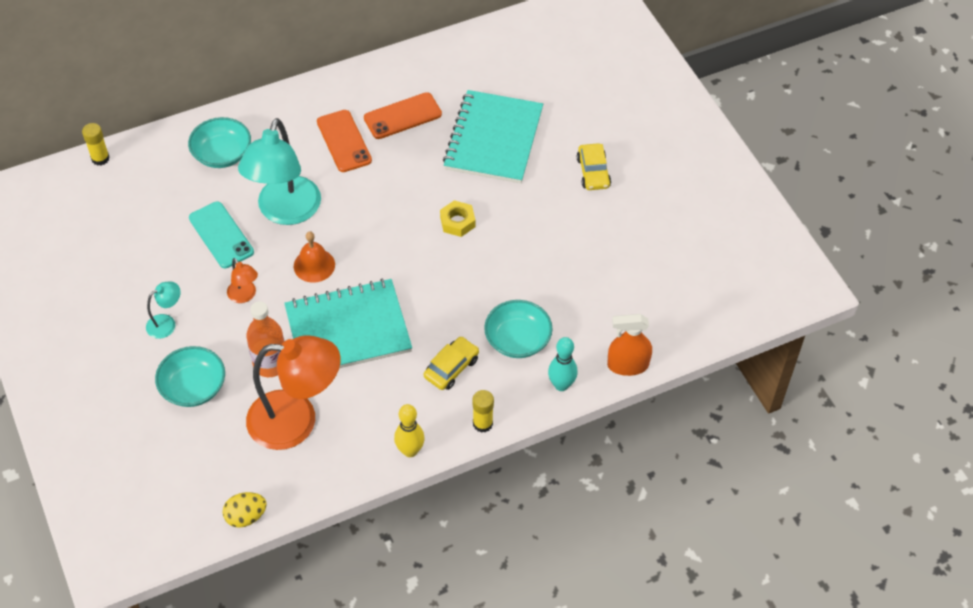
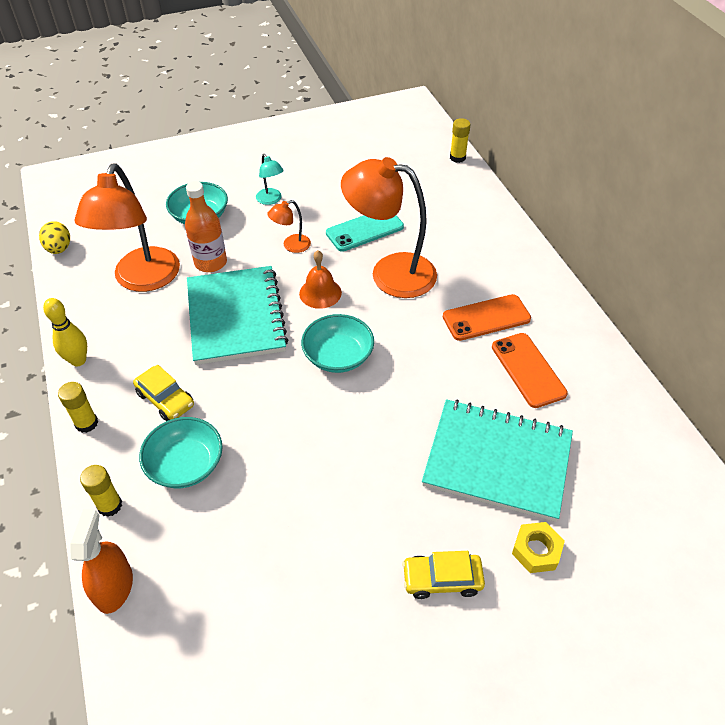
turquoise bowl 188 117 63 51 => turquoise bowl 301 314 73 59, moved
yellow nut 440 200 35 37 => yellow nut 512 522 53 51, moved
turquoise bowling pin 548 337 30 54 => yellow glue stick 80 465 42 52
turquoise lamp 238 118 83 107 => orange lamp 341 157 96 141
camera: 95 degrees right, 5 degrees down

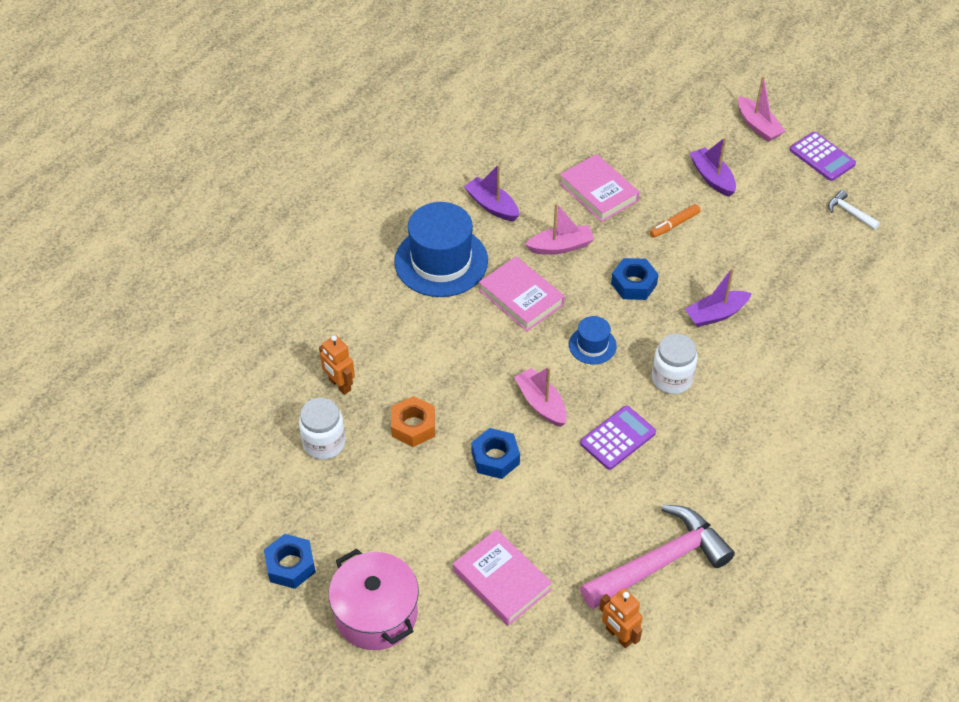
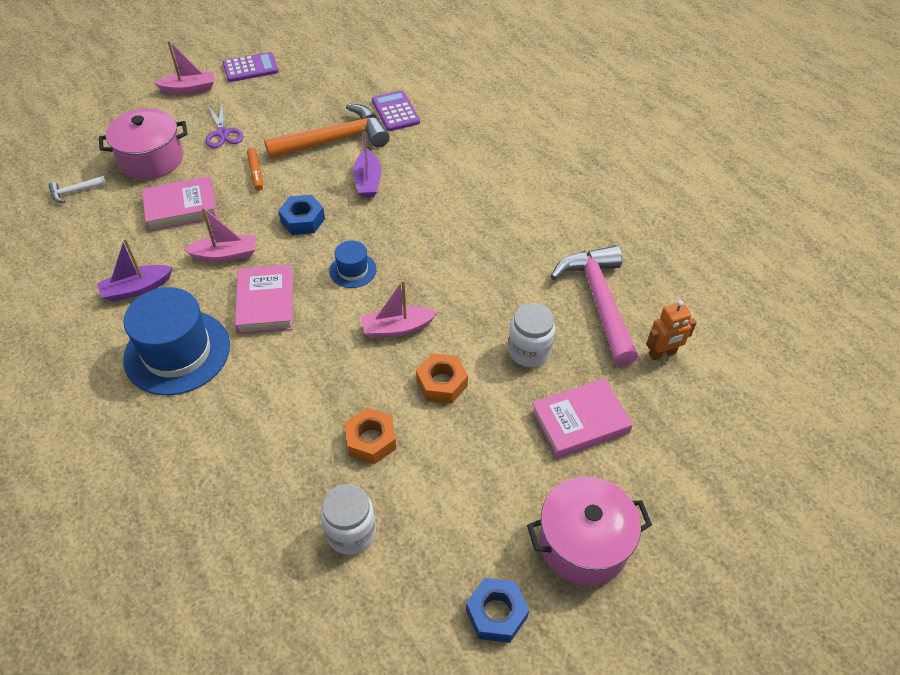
orange robot 319 335 36 60 => nothing
nothing => pink pot 99 108 89 72
nothing => orange hammer 264 104 126 55
purple calculator 580 406 76 64 => purple calculator 372 90 48 41, moved
white jar 652 334 46 60 => white jar 508 303 47 64, moved
white hammer 828 190 52 40 => white hammer 49 176 58 27, moved
purple boat 689 137 47 60 => purple scissors 205 104 38 44
blue nut 471 428 49 51 => orange nut 416 353 52 50
pink book 479 256 86 75 => pink book 235 264 58 70, 75 degrees counterclockwise
pink boat 525 203 69 52 => pink boat 184 207 71 55, 75 degrees clockwise
camera: 70 degrees left, 0 degrees up

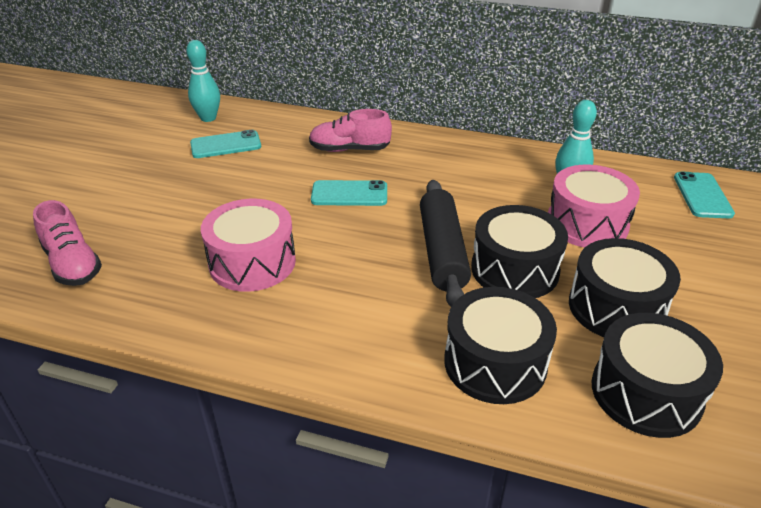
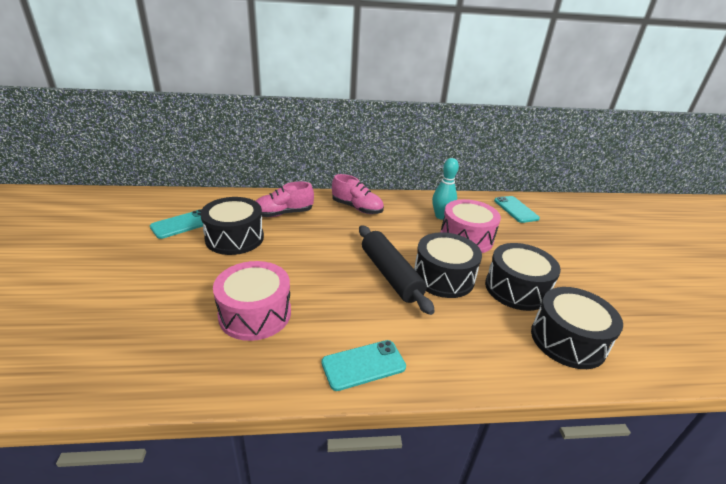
turquoise bowling pin 186 40 34 82 => nothing
pink shoe 33 200 69 86 => pink shoe 332 174 52 40, moved
turquoise phone 311 180 76 26 => turquoise phone 321 340 85 51, moved
black drum 444 287 113 117 => black drum 200 197 64 58, moved
camera: 25 degrees left, 5 degrees down

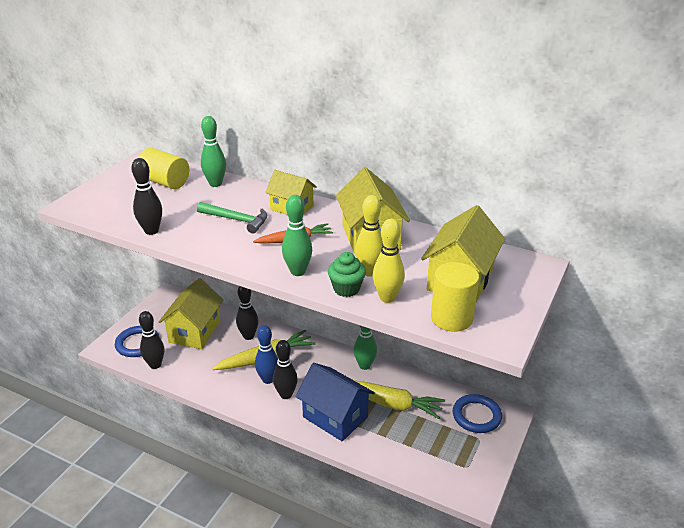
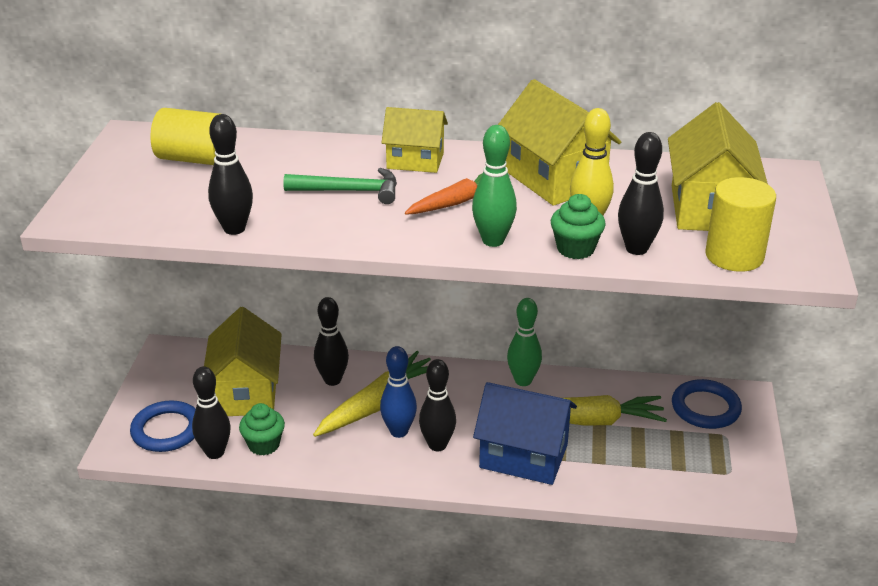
green bowling pin 201 116 25 71 => nothing
nothing => green cupcake 239 403 46 52
yellow bowling pin 373 219 32 84 => black bowling pin 618 132 46 123
camera: 20 degrees left, 0 degrees up

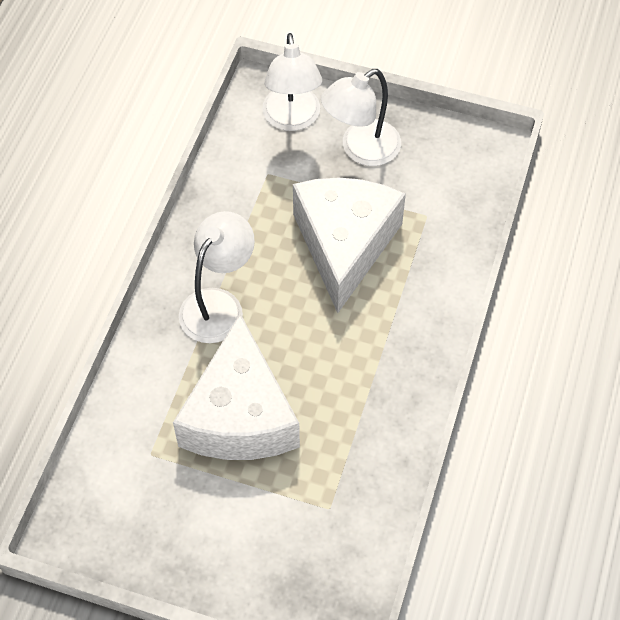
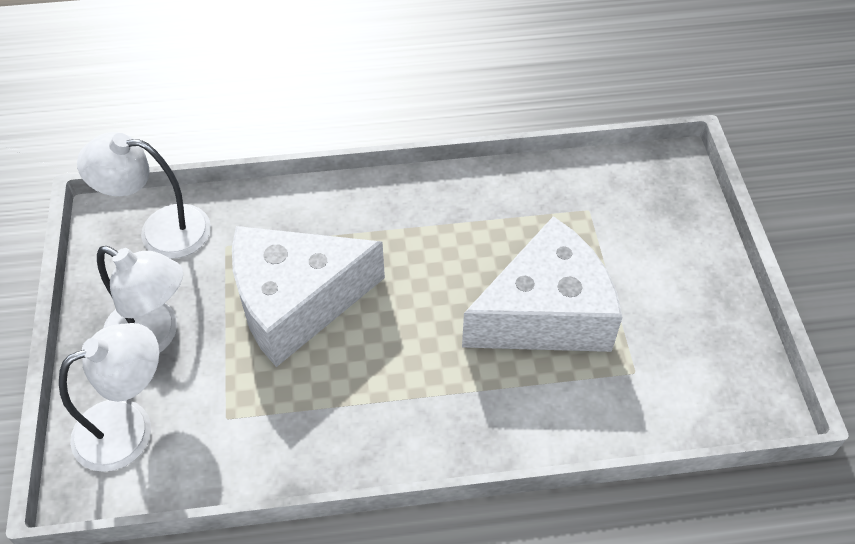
white lamp 179 211 76 132 => white lamp 77 132 134 127, moved
camera: 115 degrees left, 5 degrees down

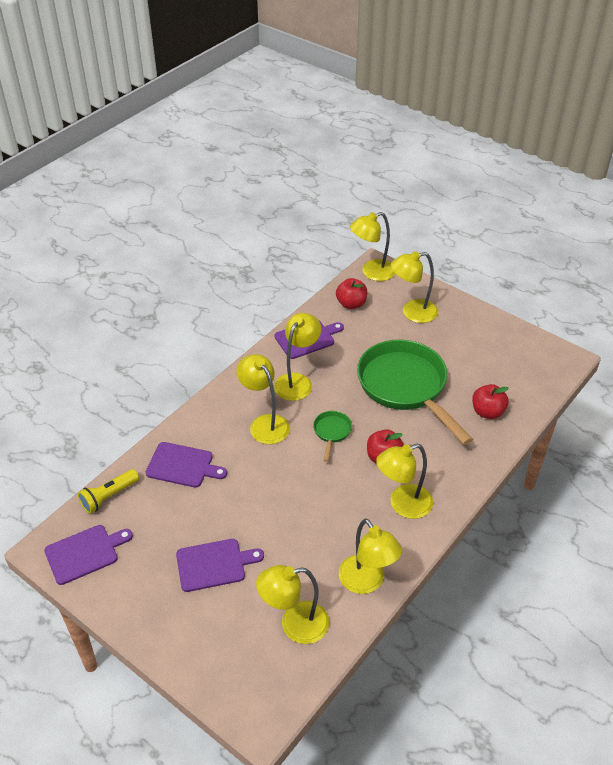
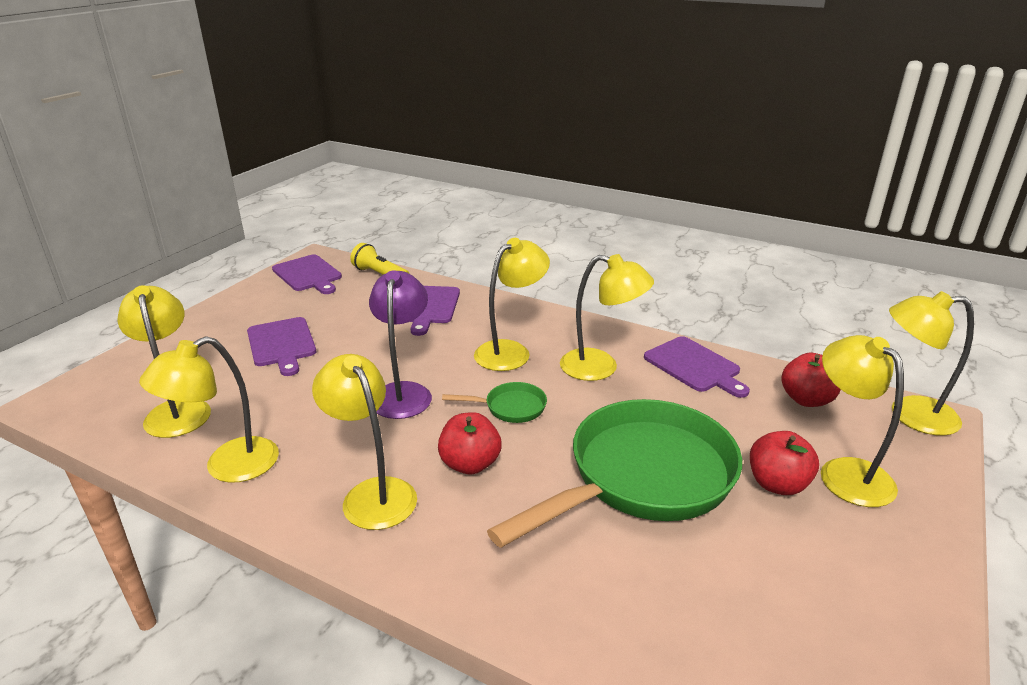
nothing => purple lamp 369 270 63 149
red apple 472 384 37 35 => red apple 750 431 69 64, moved
yellow lamp 350 212 45 69 => yellow lamp 889 291 85 145, 45 degrees counterclockwise
camera: 80 degrees right, 15 degrees down

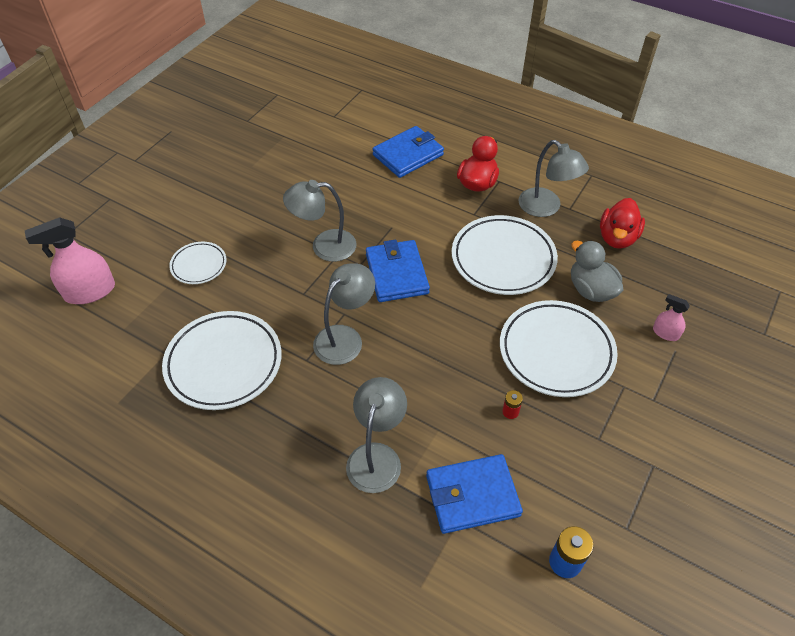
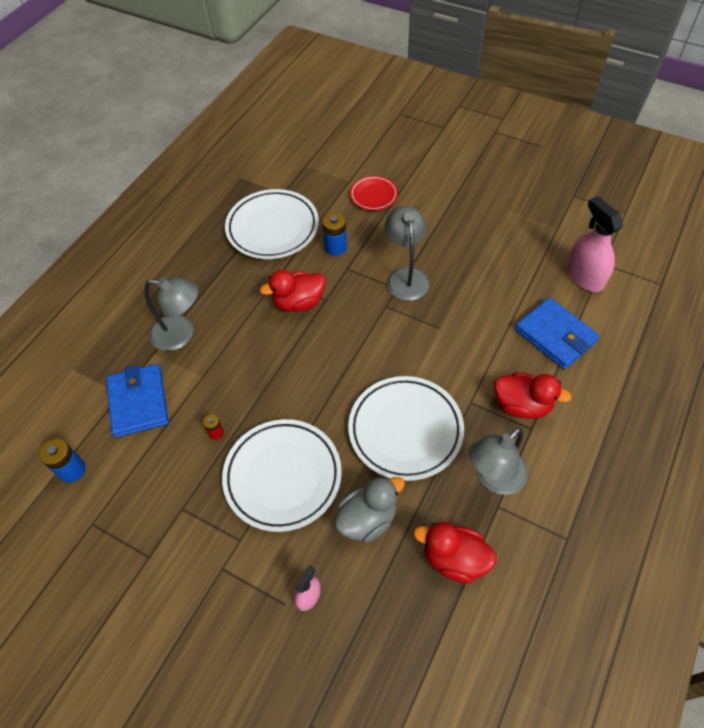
blue wallet 366 240 64 62 => nothing
nothing => blue battery 322 213 25 43
pink spray bottle 25 217 90 87 => pink spray bottle 567 196 56 96, moved
grey lamp 313 263 62 102 => red duck 260 270 66 42
white plate 169 242 58 42 => red plate 350 176 48 35
camera: 90 degrees right, 5 degrees up

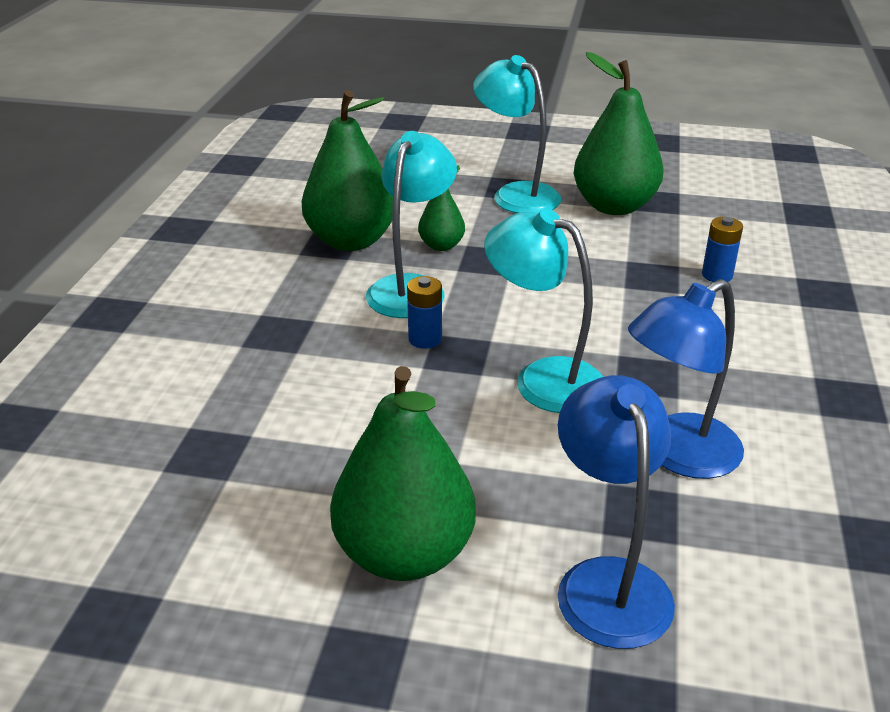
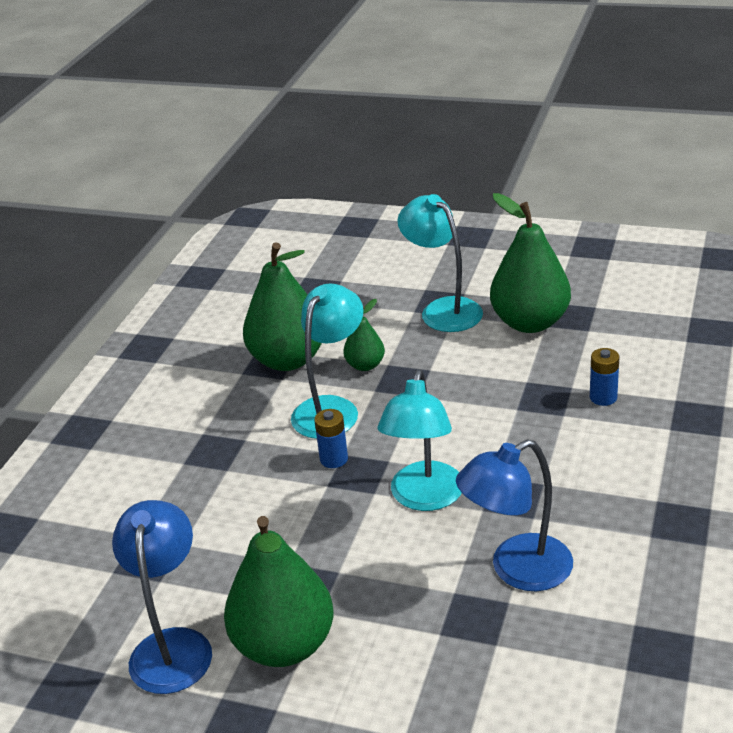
blue lamp 558 375 117 274 => blue lamp 112 500 100 194, moved
turquoise lamp 484 209 119 204 => turquoise lamp 377 369 85 142, 120 degrees counterclockwise
camera: 10 degrees right, 0 degrees up

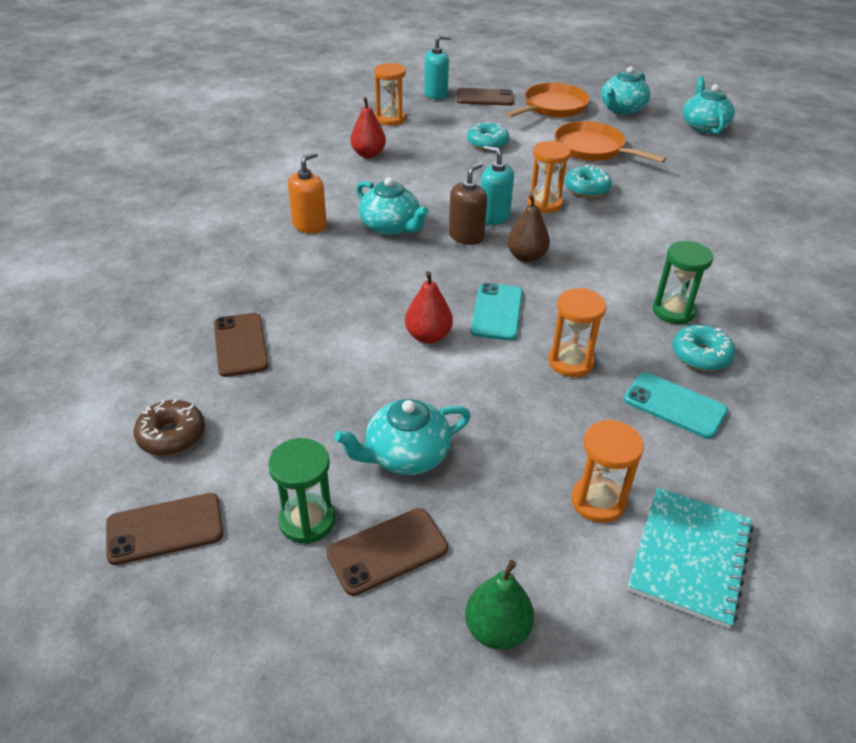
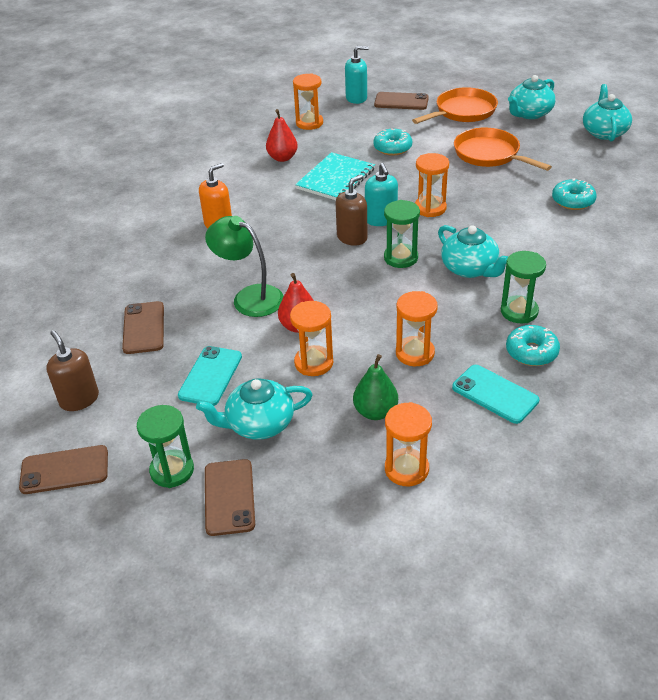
nothing => green lamp 205 216 79 101
nothing => orange hourglass 290 301 43 75
turquoise teapot 356 177 73 58 => turquoise teapot 438 225 71 53, moved
green pear 465 560 69 90 => green pear 353 354 45 66, moved
turquoise phone 471 283 52 58 => turquoise phone 178 346 64 60, moved
turquoise donut 565 165 47 33 => turquoise donut 552 178 45 32, moved
turquoise notebook 627 487 126 142 => turquoise notebook 295 152 80 48, moved
brown donut 134 399 71 57 => brown soap dispenser 46 330 53 81
brown pear 507 194 43 68 => green hourglass 384 200 36 68
brown phone 326 508 122 88 => brown phone 205 459 50 77, 75 degrees counterclockwise
turquoise soap dispenser 481 146 33 79 => turquoise soap dispenser 365 163 33 63, 150 degrees counterclockwise
camera: 10 degrees right, 0 degrees up

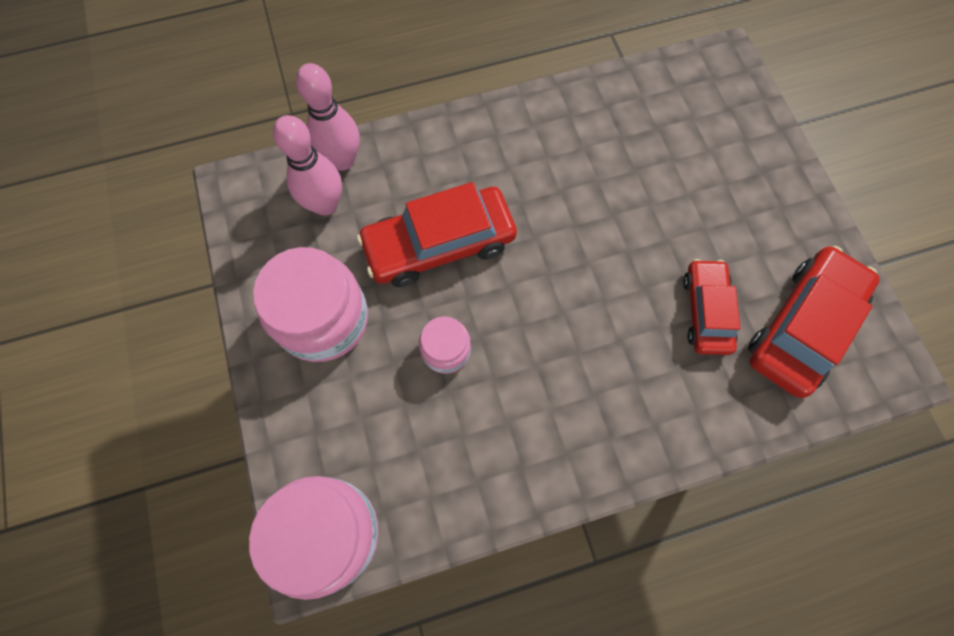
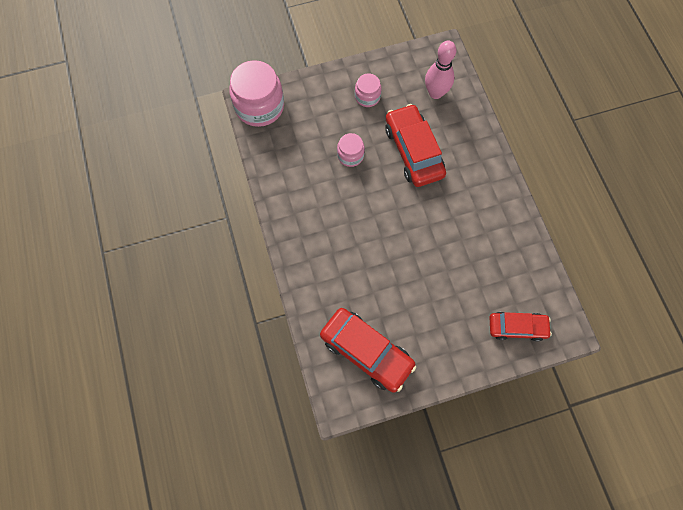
pink bowling pin 296 63 64 108 => nothing
red car 683 259 57 96 => red car 490 312 62 30, moved
pink jar 253 247 115 115 => pink jar 355 73 26 34, x0.52
camera: 90 degrees right, 0 degrees up

